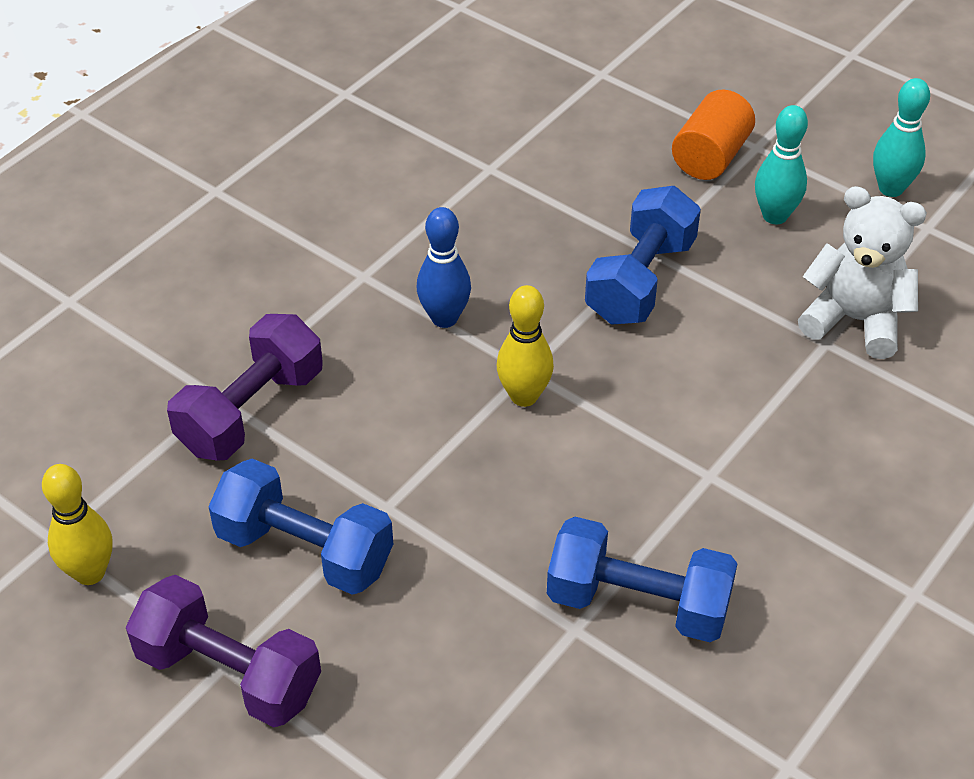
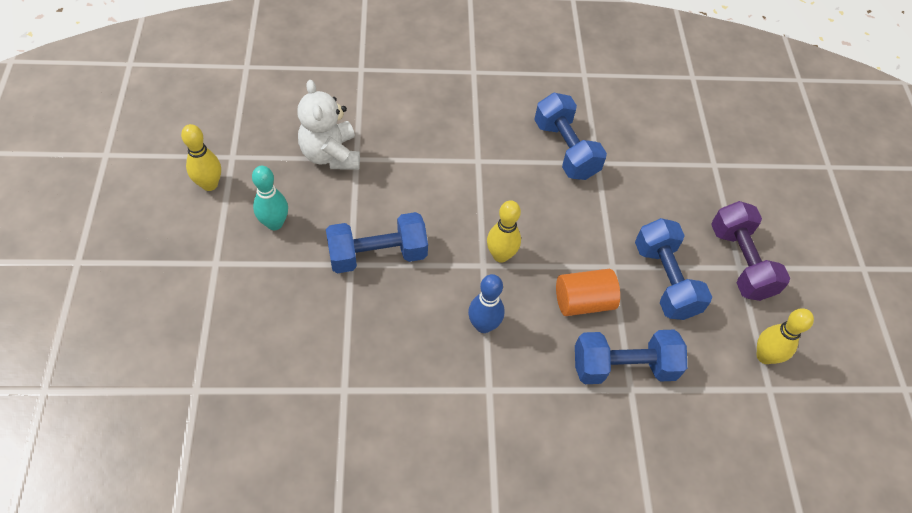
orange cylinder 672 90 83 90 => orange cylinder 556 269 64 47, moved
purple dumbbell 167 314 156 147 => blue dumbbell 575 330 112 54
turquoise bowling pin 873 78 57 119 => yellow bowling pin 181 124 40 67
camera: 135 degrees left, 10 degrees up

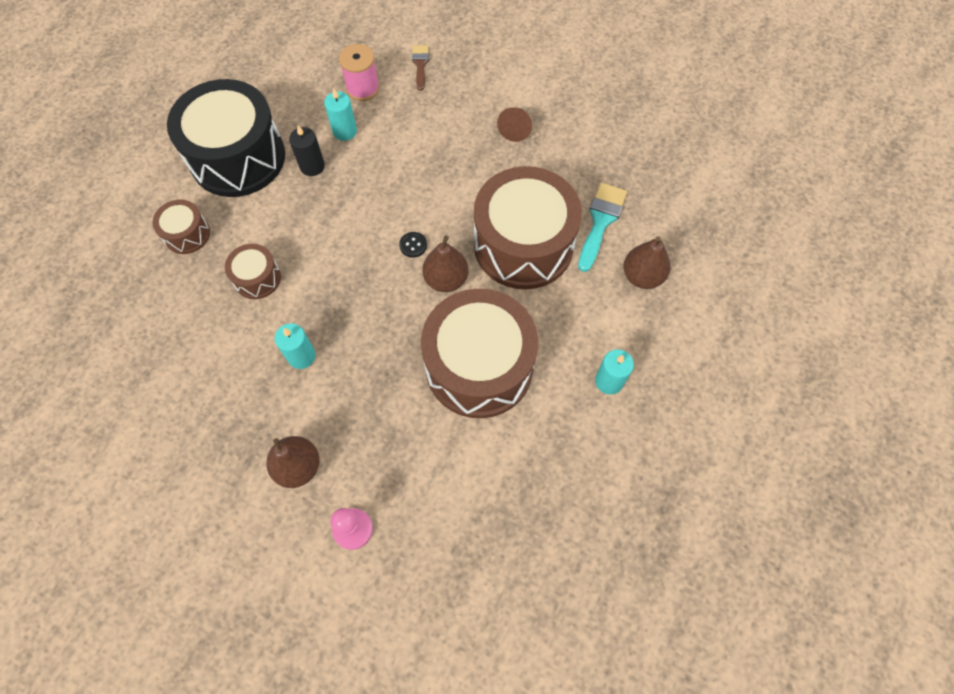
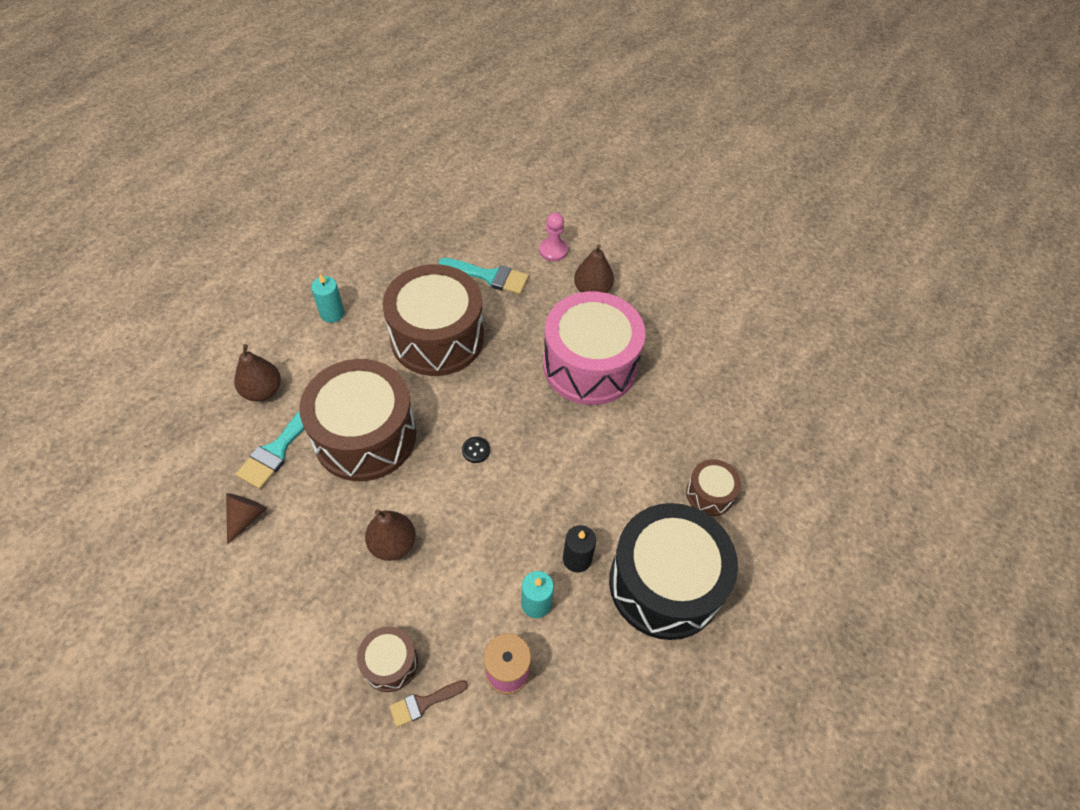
nothing => turquoise brush 439 258 90 37
brown drum 225 244 56 55 => brown drum 357 626 61 66, moved
brown pear 422 236 47 56 => brown pear 365 509 51 52, moved
brown cone 497 107 35 35 => brown cone 226 493 41 52, moved
turquoise candle 274 323 42 46 => pink drum 543 291 102 114
brown brush 412 45 17 46 => brown brush 389 680 79 47, 60 degrees clockwise
camera: 175 degrees left, 10 degrees down

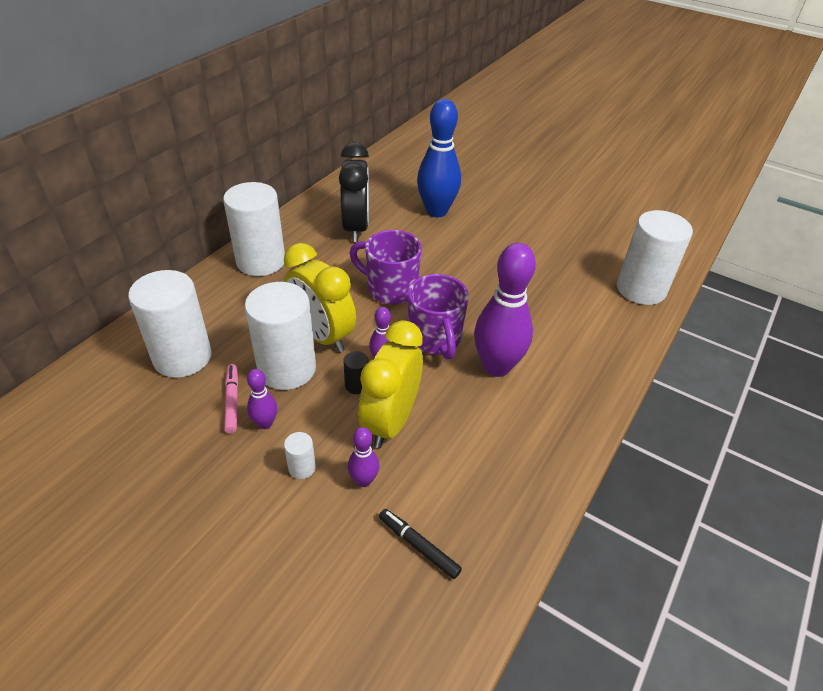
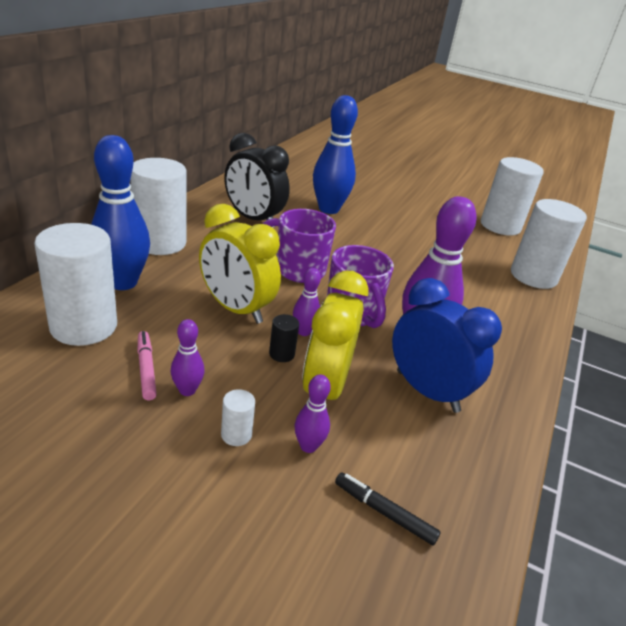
nothing => blue bowling pin 91 135 59 155
nothing => blue clock 392 278 110 135
white cylinder 245 282 71 108 => white cylinder 481 157 63 79, moved
black clock 339 142 30 100 => black clock 224 133 66 95, 135 degrees clockwise
camera: 10 degrees left, 10 degrees down

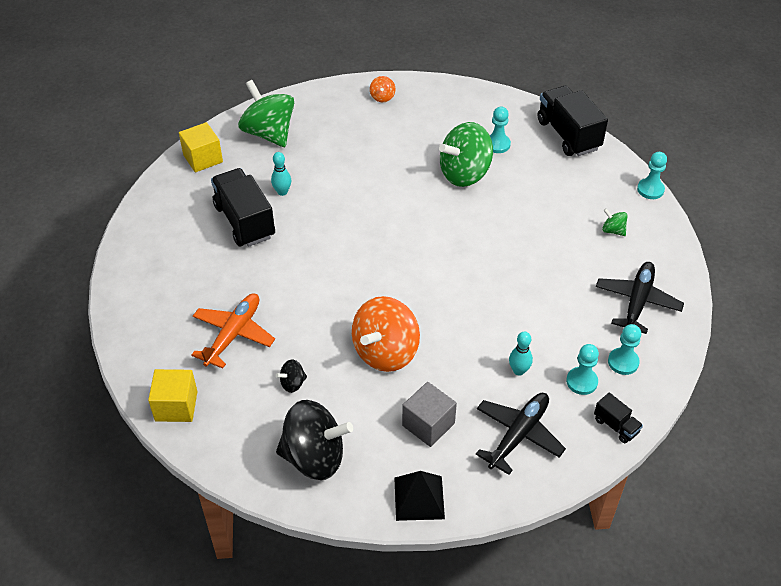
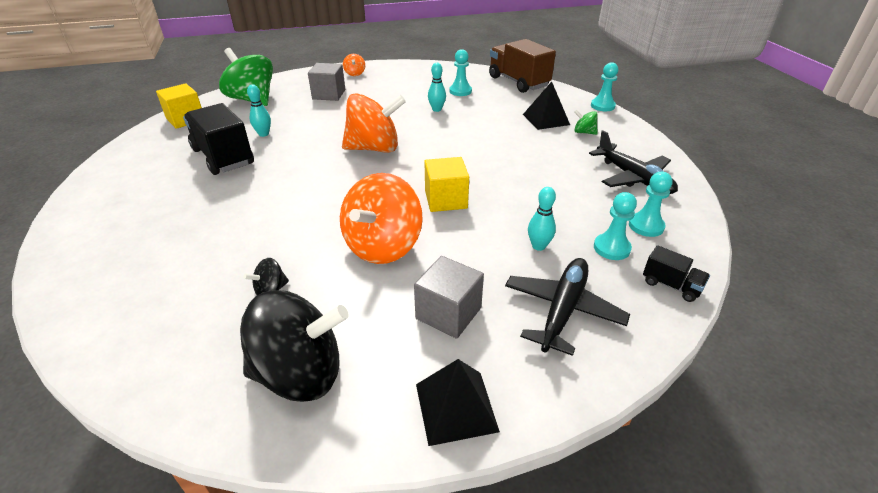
orange plane 191 293 84 76 => nothing
nothing => grey cube 308 63 37 38
nothing => orange spinning top 342 93 64 60
nothing => black pyramid 523 82 47 48
yellow cube 148 369 50 53 => yellow cube 424 157 45 55, moved
green spinning top 439 122 54 65 => turquoise bowling pin 428 63 18 49
black truck 537 86 71 70 => brown truck 489 39 67 54
black plane 596 262 88 72 => black plane 589 130 89 64, 135 degrees clockwise
camera: 10 degrees left, 10 degrees down

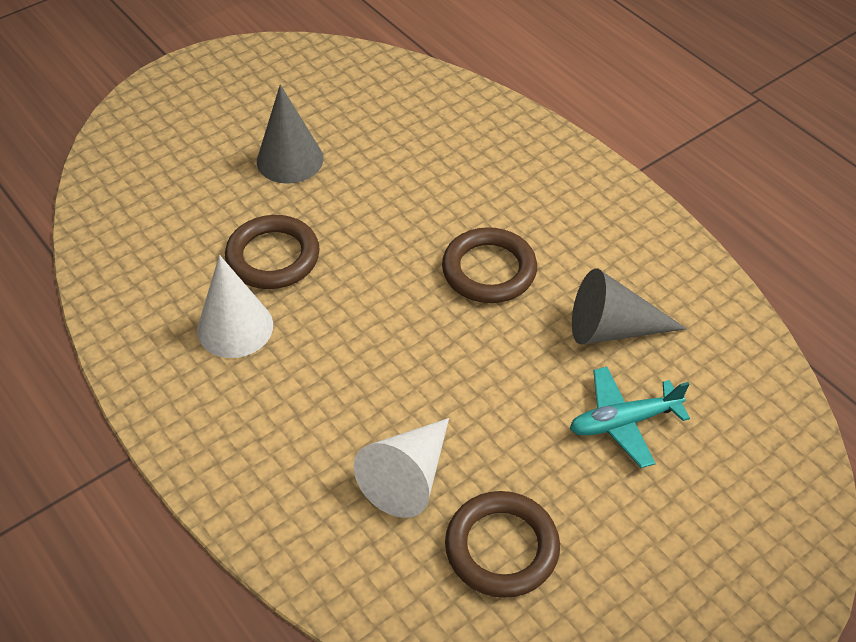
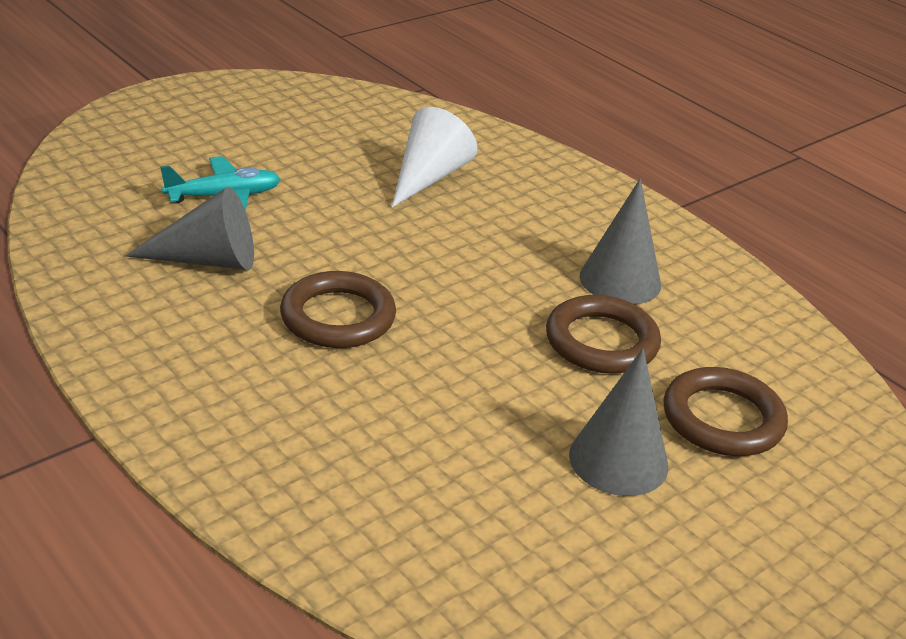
brown ring 445 491 115 107 => brown ring 663 367 125 89, moved
white cone 197 255 76 103 => grey cone 580 179 81 125
camera: 175 degrees right, 15 degrees down

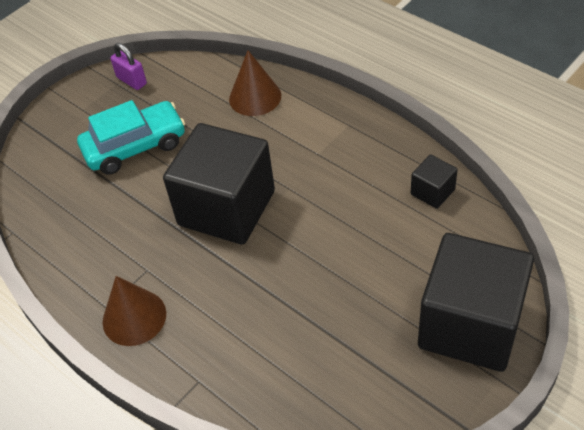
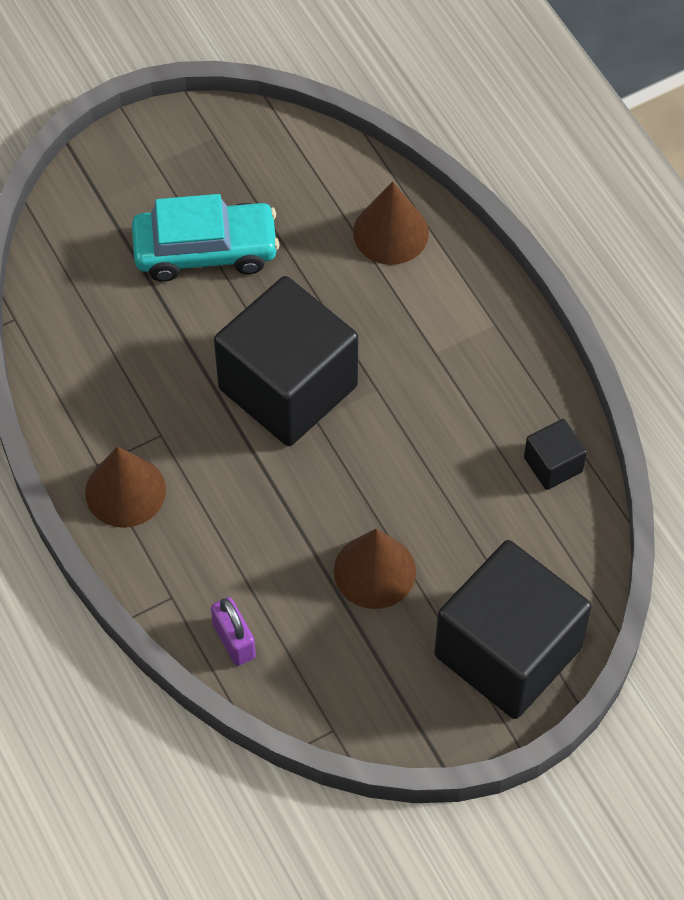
nothing => brown cone 334 529 82 80
purple padlock 110 43 37 47 => purple padlock 211 597 45 69, moved
camera: 15 degrees right, 10 degrees up

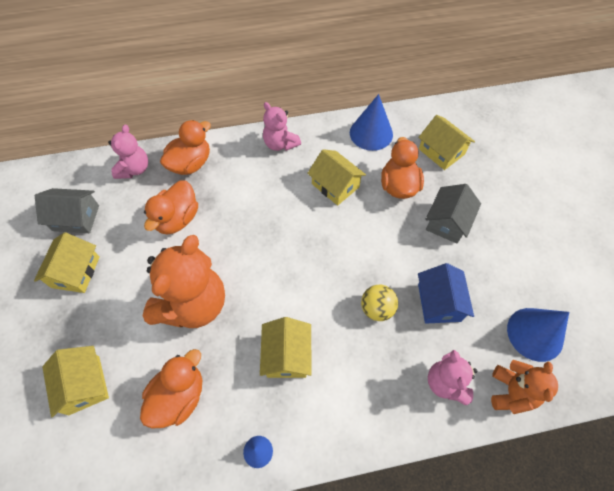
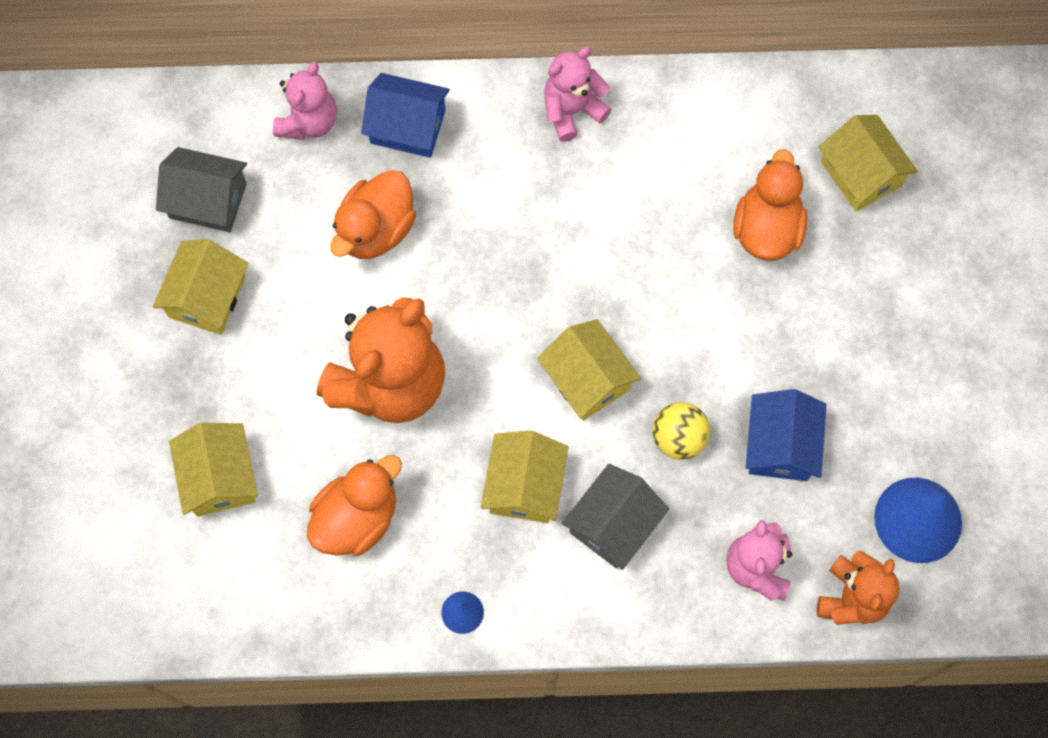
blue cone 350 94 43 57 => nothing
yellow house 307 149 59 57 => yellow house 537 319 104 102, moved
grey house 425 184 56 59 => grey house 562 464 107 106, moved
orange duck 160 120 51 55 => blue house 361 73 89 85
pink teddy bear 263 102 38 49 => pink teddy bear 544 47 67 95, 90 degrees clockwise
camera: 10 degrees right, 10 degrees up

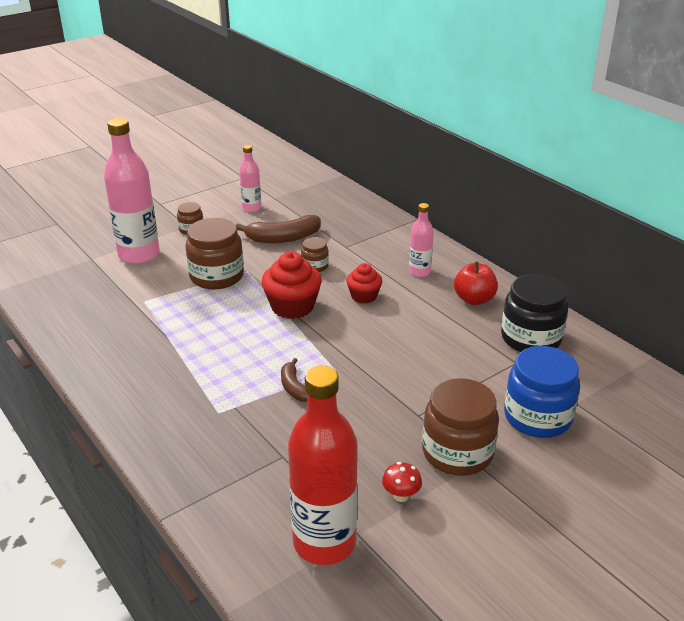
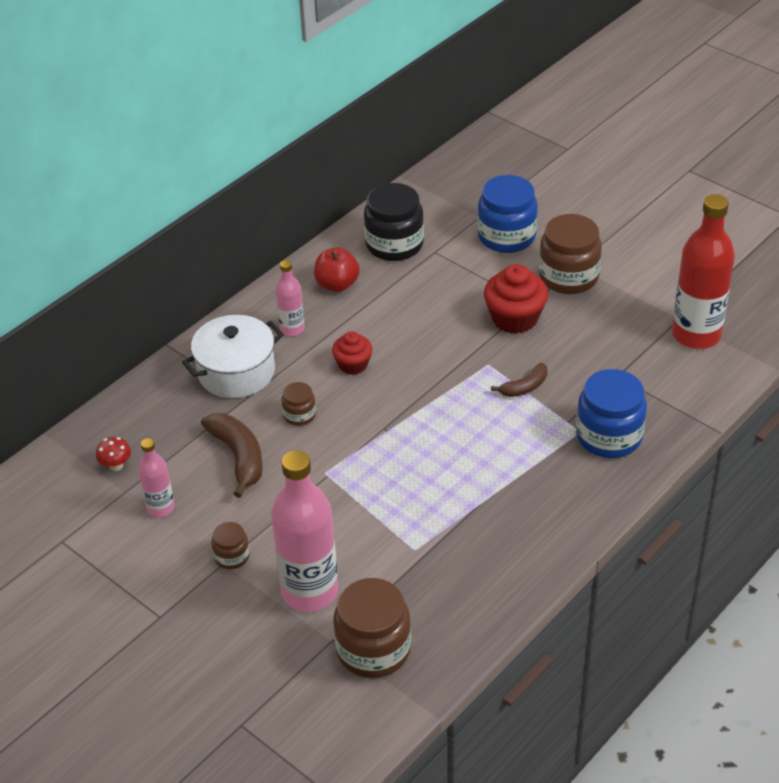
nothing => white pot 182 315 102 83
nothing => blue jar 576 369 71 89
brown jar 186 218 58 72 => brown jar 333 578 78 100, moved
red cupcake 262 252 60 67 => red cupcake 484 264 64 70, moved
red mushroom 382 462 40 40 => red mushroom 96 437 35 34, moved
camera: 100 degrees left, 10 degrees up

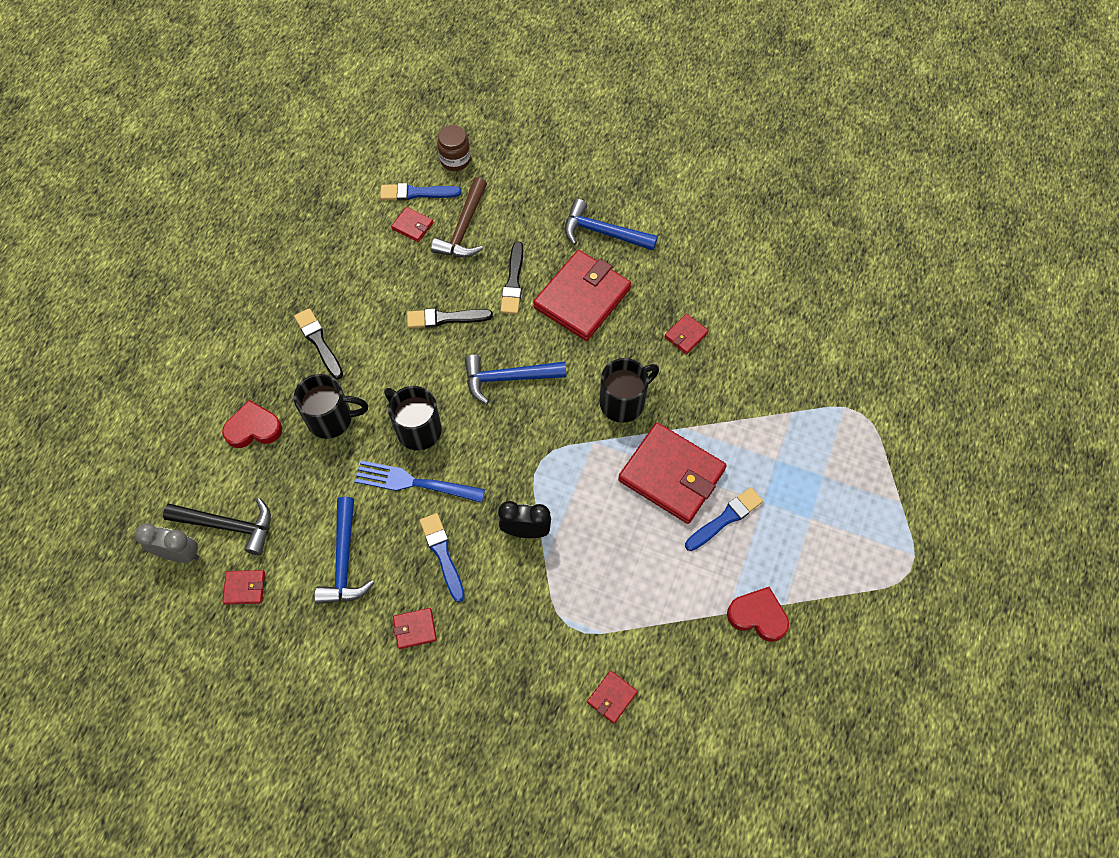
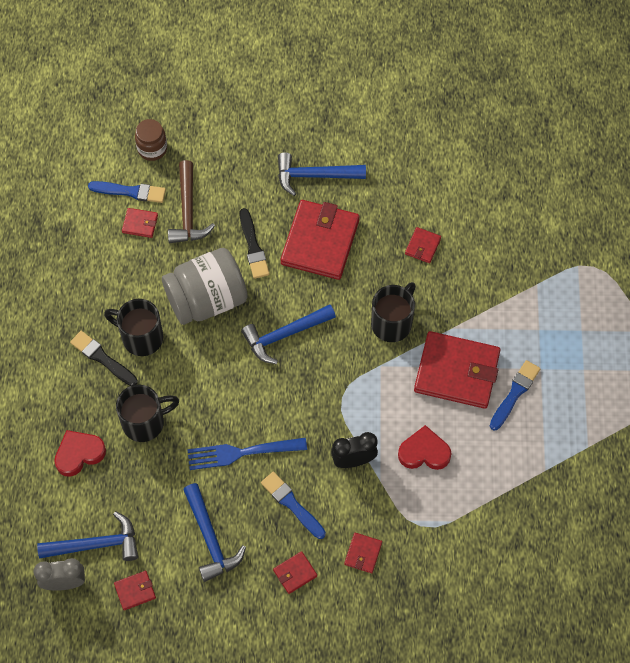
black mug 384 386 58 64 => black mug 104 299 59 57, moved
red wallet 587 670 51 54 => red wallet 344 533 38 40, moved
red heart 727 587 62 55 => red heart 398 425 54 45, moved
black brush 407 309 86 19 => grey jar 162 248 86 77
black hammer 163 498 108 57 => blue hammer 37 511 101 50
blue brush 380 183 81 18 => blue brush 88 181 78 22, 150 degrees counterclockwise
camera: 20 degrees left, 0 degrees up

